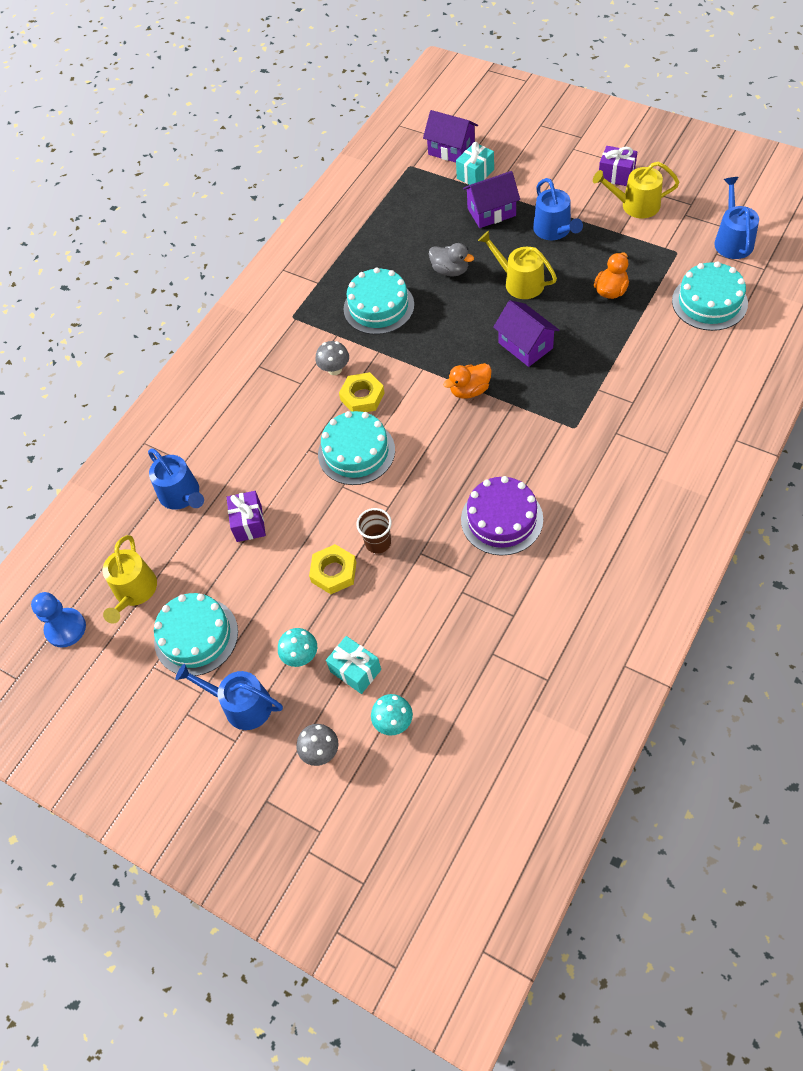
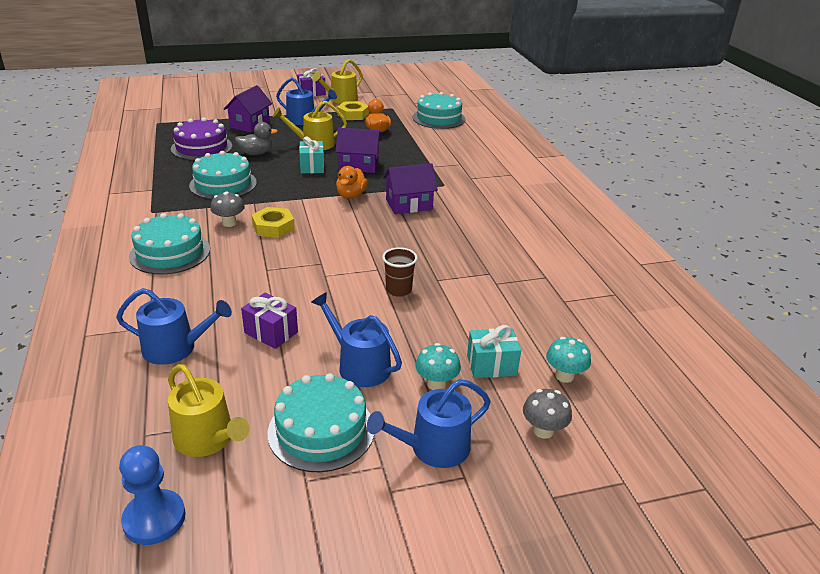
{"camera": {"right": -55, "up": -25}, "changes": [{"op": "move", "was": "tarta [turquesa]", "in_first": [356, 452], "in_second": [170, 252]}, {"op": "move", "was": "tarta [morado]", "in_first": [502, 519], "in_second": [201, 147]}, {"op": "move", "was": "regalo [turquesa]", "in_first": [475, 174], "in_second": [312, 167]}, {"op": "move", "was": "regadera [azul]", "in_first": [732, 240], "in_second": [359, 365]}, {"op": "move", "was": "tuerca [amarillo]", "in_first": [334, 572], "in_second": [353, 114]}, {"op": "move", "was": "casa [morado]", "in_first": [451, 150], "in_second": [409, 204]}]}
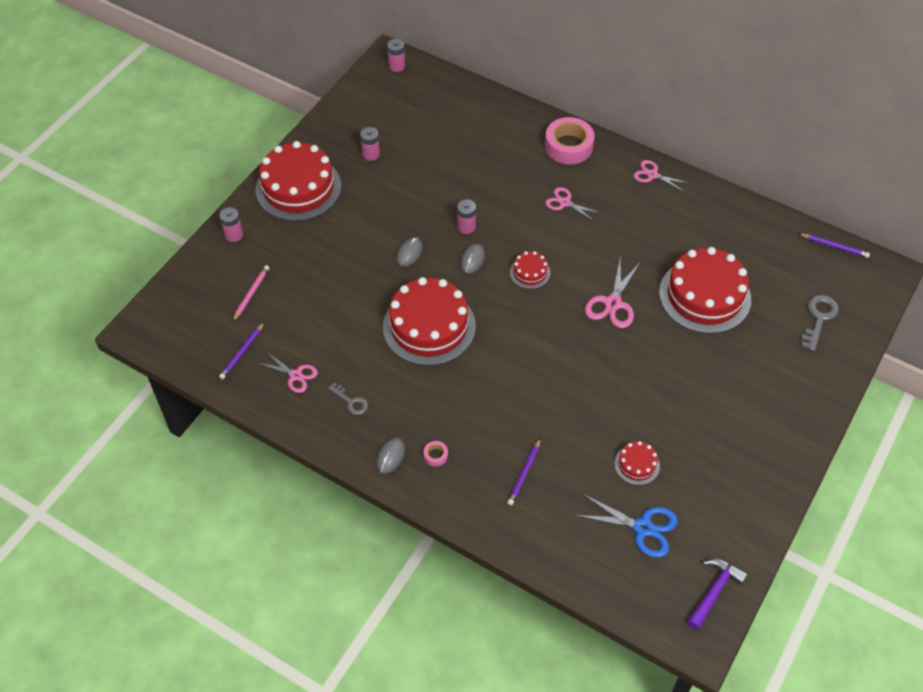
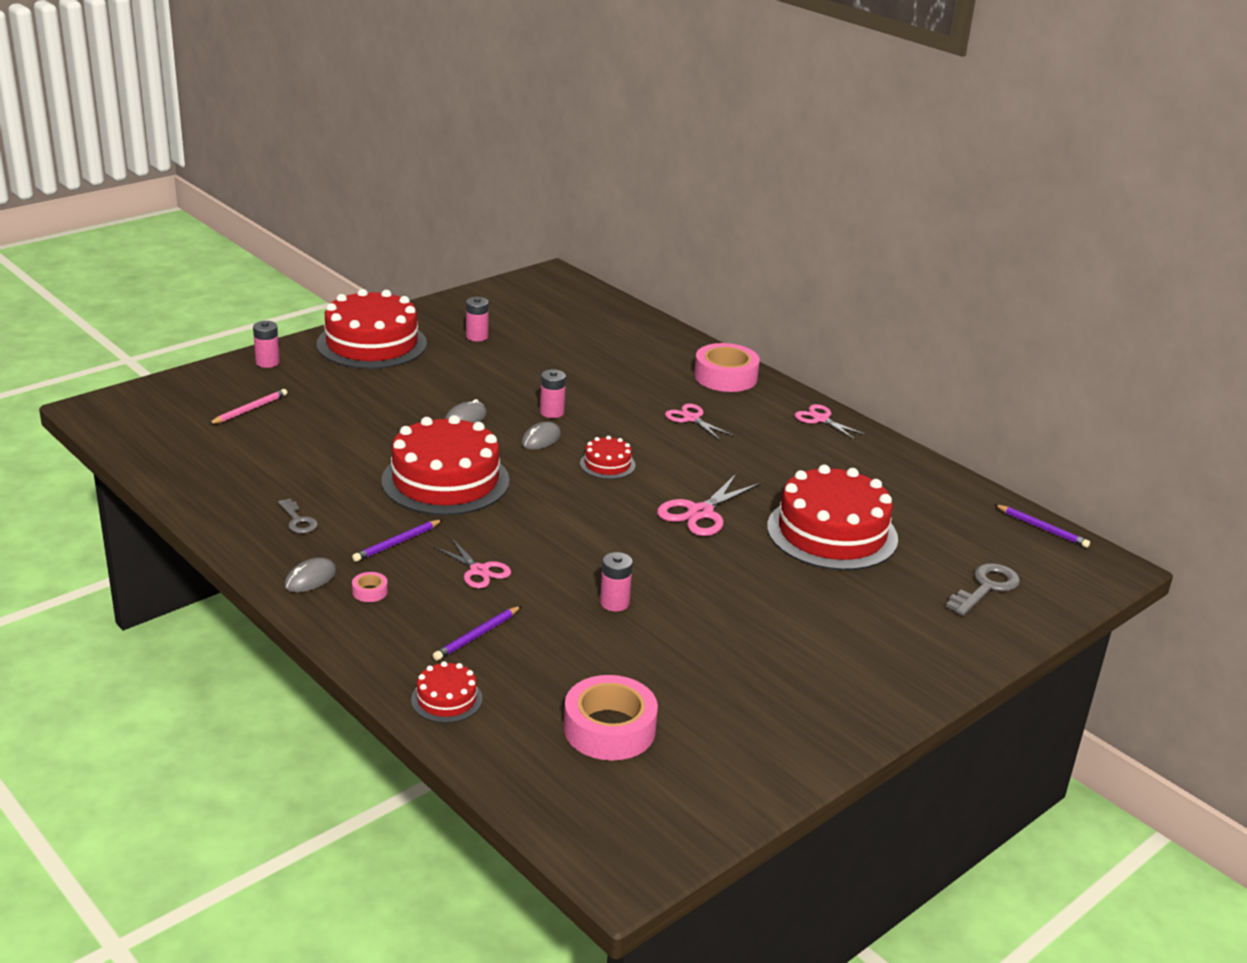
{"camera": {"right": 15, "up": -25}, "changes": [{"op": "move", "was": "lápiz [morado]", "in_first": [242, 352], "in_second": [397, 543]}, {"op": "move", "was": "tarta [rojo]", "in_first": [637, 464], "in_second": [446, 699]}, {"op": "move", "was": "tijeras [rosa]", "in_first": [295, 375], "in_second": [479, 571]}, {"op": "replace", "was": "tijeras [azul]", "now": "cinta adhesiva [rosa]", "in_first": [642, 528], "in_second": [609, 729]}, {"op": "move", "was": "pila [rosa]", "in_first": [397, 66], "in_second": [614, 603]}, {"op": "delete", "was": "martillo [morado]", "in_first": [714, 591]}]}
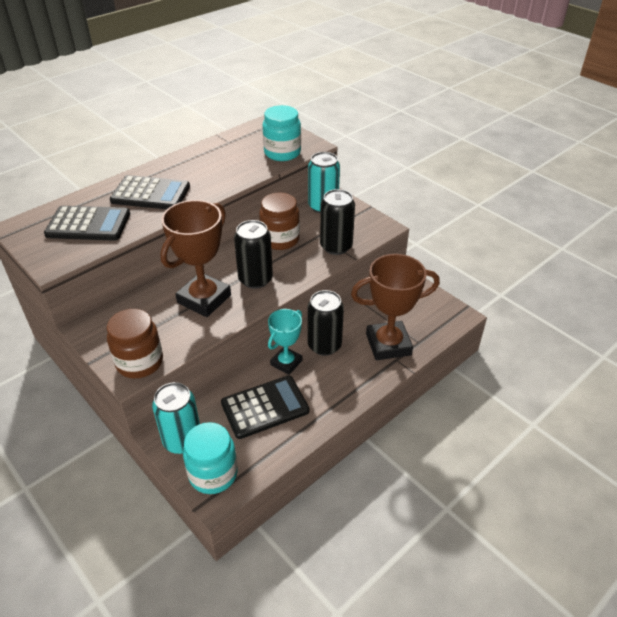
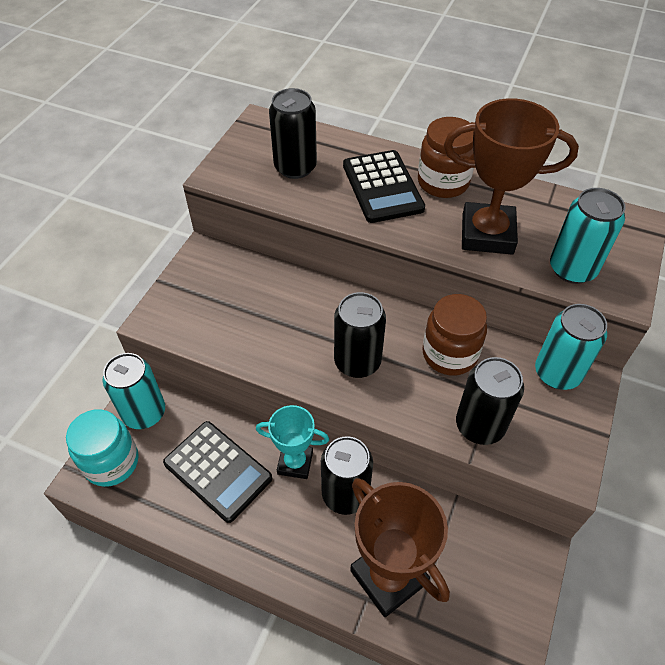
{"camera": {"right": 65, "up": 10}, "changes": [{"op": "replace", "was": "calculadora [negro]", "now": "lata [negro]", "in_first": [88, 224], "in_second": [295, 167]}, {"op": "move", "was": "tarro [marrón]", "in_first": [139, 362], "in_second": [443, 182]}, {"op": "move", "was": "trofeo [marrón]", "in_first": [204, 299], "in_second": [487, 234]}, {"op": "replace", "was": "tarro [turquesa]", "now": "lata [turquesa]", "in_first": [282, 153], "in_second": [572, 269]}]}
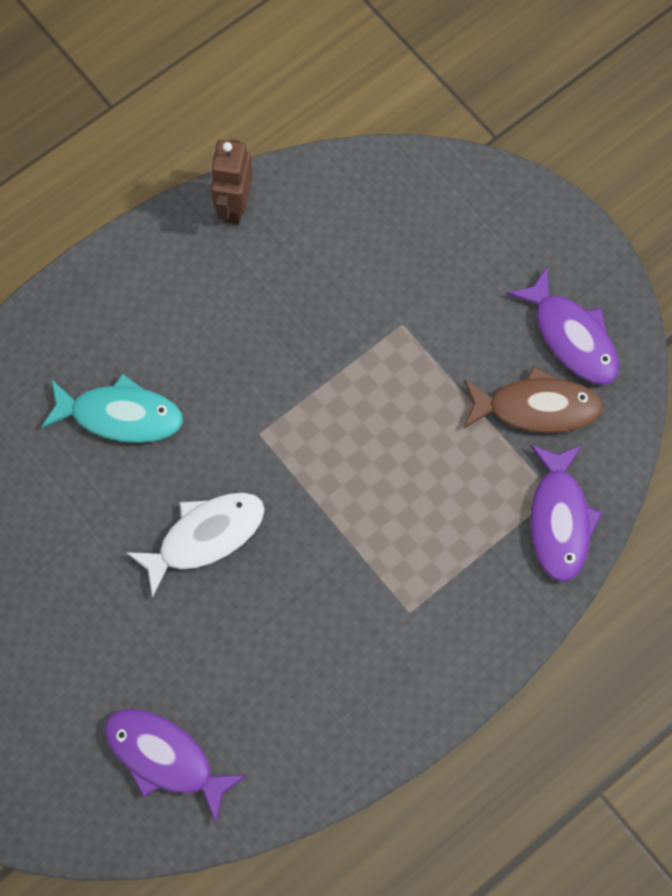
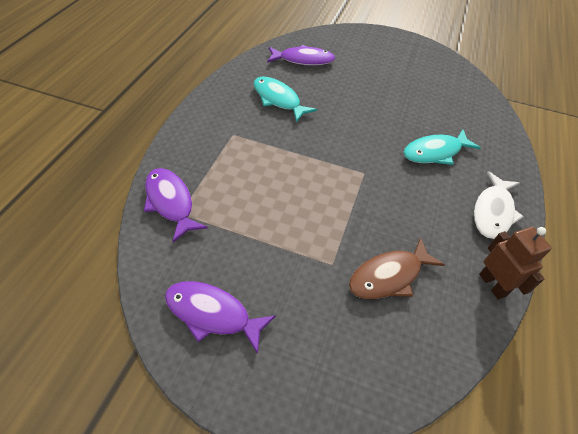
{"camera": {"right": 145, "up": -20}, "changes": [{"op": "insert", "now": "pez [turquesa]", "in_second": [278, 100]}, {"op": "move", "was": "pez [marrón]", "in_first": [536, 407], "in_second": [389, 276]}, {"op": "move", "was": "pez [blanco]", "in_first": [205, 536], "in_second": [493, 212]}]}
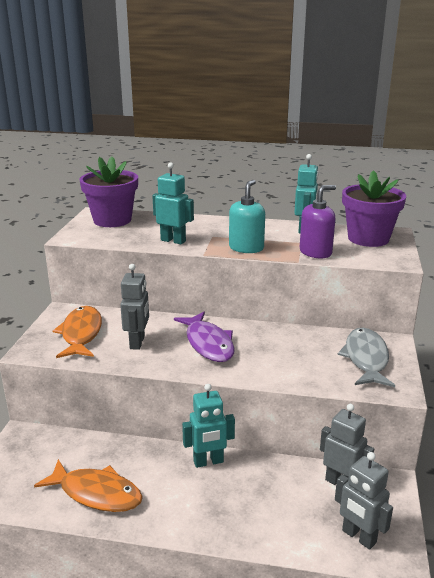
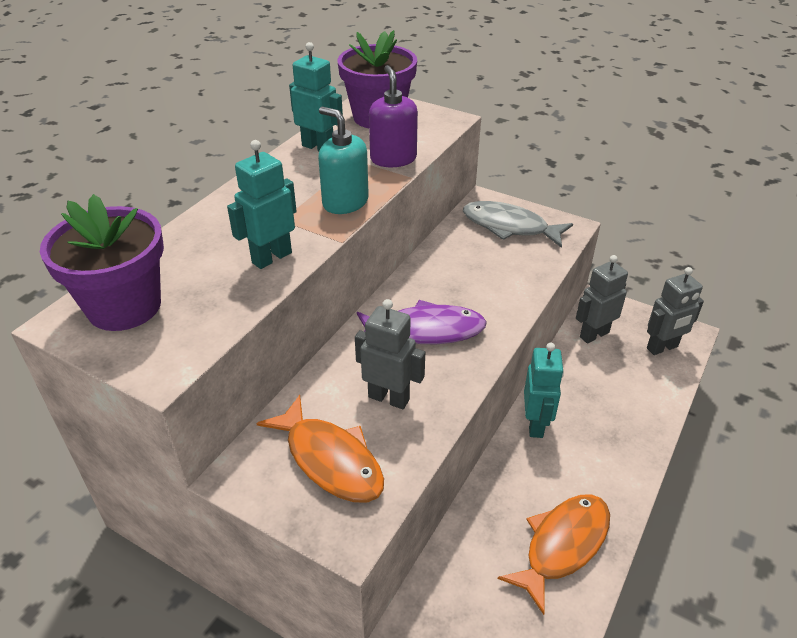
{"camera": {"right": -70, "up": 15}, "changes": [{"op": "rotate", "was": "pez [naranja]", "in_first": [81, 334], "in_second": [330, 459], "clockwise": -150}]}
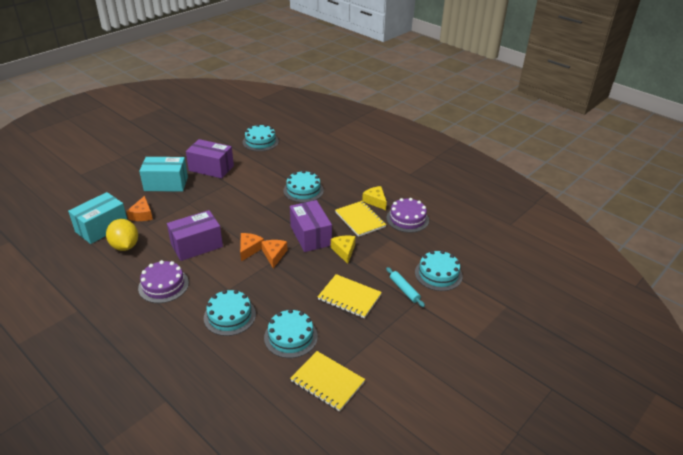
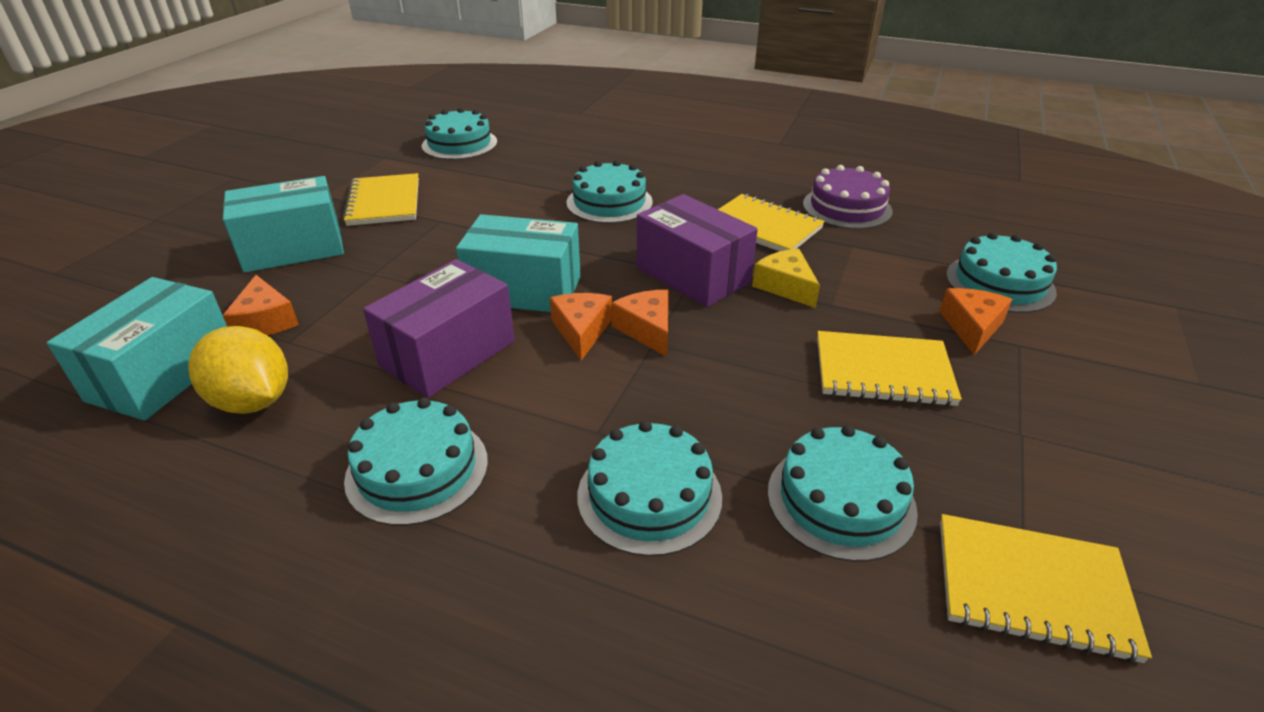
{"camera": {"right": -20, "up": 0}, "changes": [{"op": "replace", "was": "caja [morado]", "now": "cuaderno [amarillo]", "in_first": [211, 168], "in_second": [384, 202]}, {"op": "recolor", "was": "tarta [morado]", "now": "tarta [turquesa]", "in_first": [163, 285], "in_second": [417, 469]}, {"op": "insert", "now": "caja [turquesa]", "in_second": [524, 290]}, {"op": "replace", "was": "rodillo [turquesa]", "now": "queso [naranja]", "in_first": [404, 290], "in_second": [972, 327]}, {"op": "delete", "was": "queso [amarillo]", "in_first": [375, 201]}]}
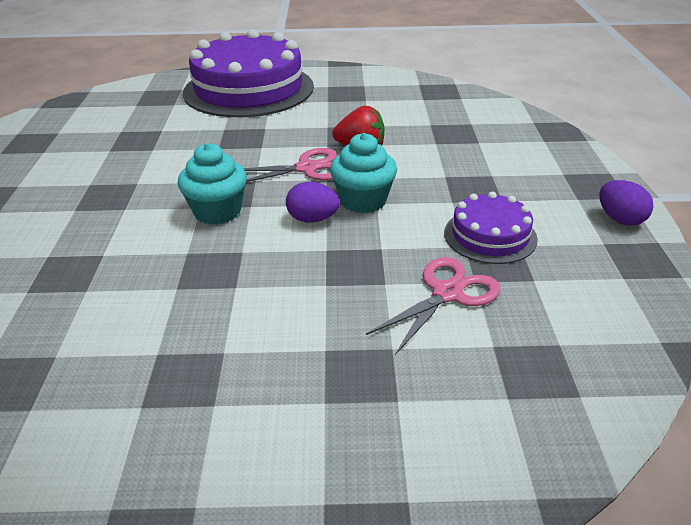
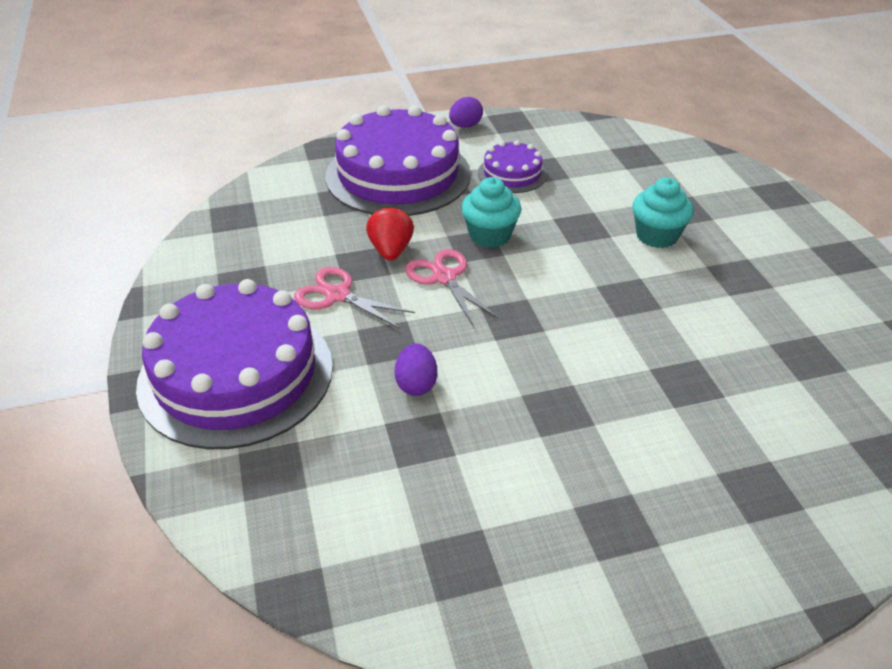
{"camera": {"right": -105, "up": 5}, "changes": [{"op": "move", "was": "tijeras [rosa]", "in_first": [447, 293], "in_second": [337, 295]}, {"op": "insert", "now": "tarta [morado]", "in_second": [398, 175]}, {"op": "move", "was": "huevo [morado]", "in_first": [312, 219], "in_second": [416, 384]}, {"op": "move", "was": "magdalena [turquesa]", "in_first": [217, 211], "in_second": [657, 236]}]}
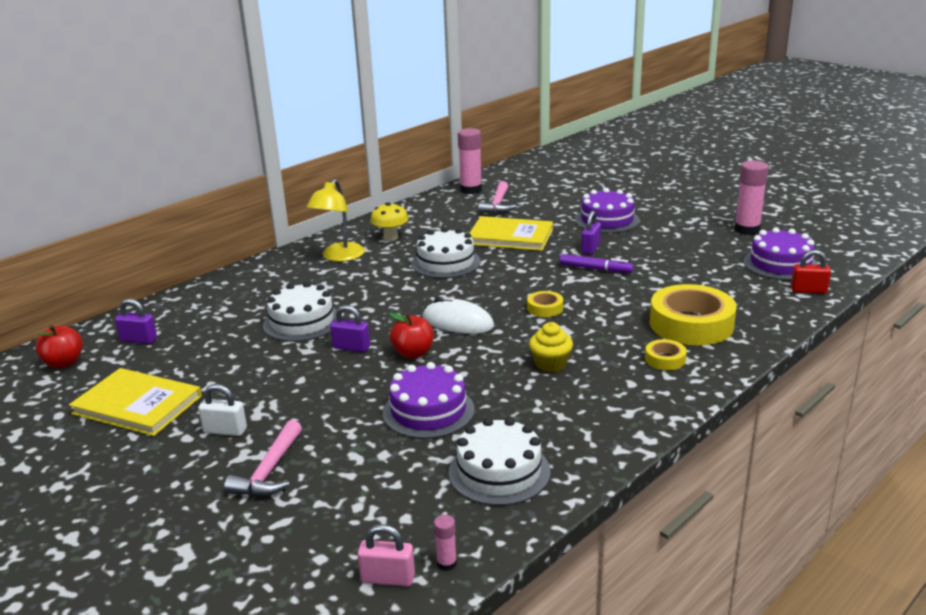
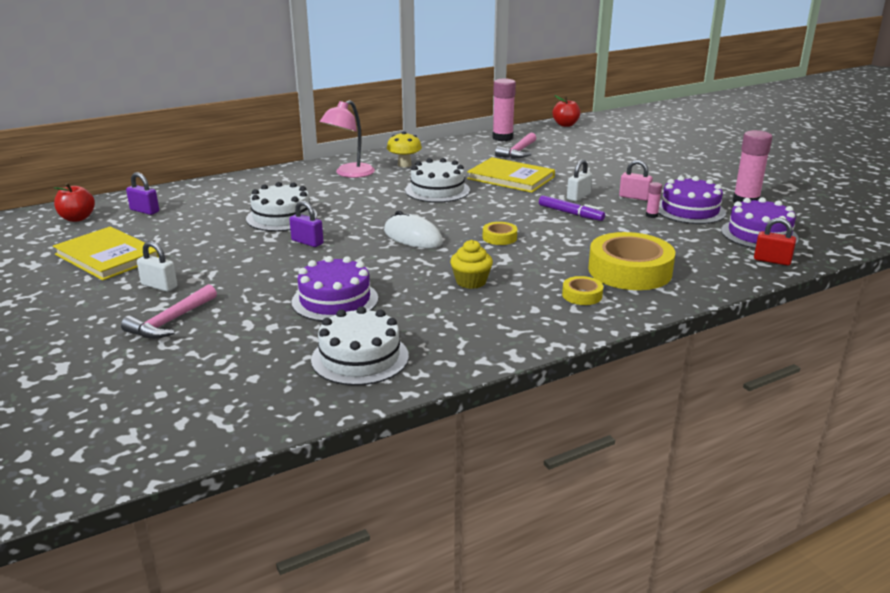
{"camera": {"right": 15, "up": 0}, "changes": [{"op": "recolor", "was": "lámpara [amarillo]", "now": "lámpara [rosa]", "in_first": [339, 257], "in_second": [349, 174]}, {"op": "move", "was": "manzana [rojo]", "in_first": [413, 353], "in_second": [565, 125]}, {"op": "recolor", "was": "candado [morado]", "now": "candado [blanco]", "in_first": [590, 248], "in_second": [578, 197]}, {"op": "move", "was": "candado [rosa]", "in_first": [388, 578], "in_second": [634, 197]}, {"op": "move", "was": "barra de pegamento [rosa]", "in_first": [446, 563], "in_second": [651, 215]}, {"op": "move", "was": "tarta [morado]", "in_first": [607, 220], "in_second": [690, 210]}]}
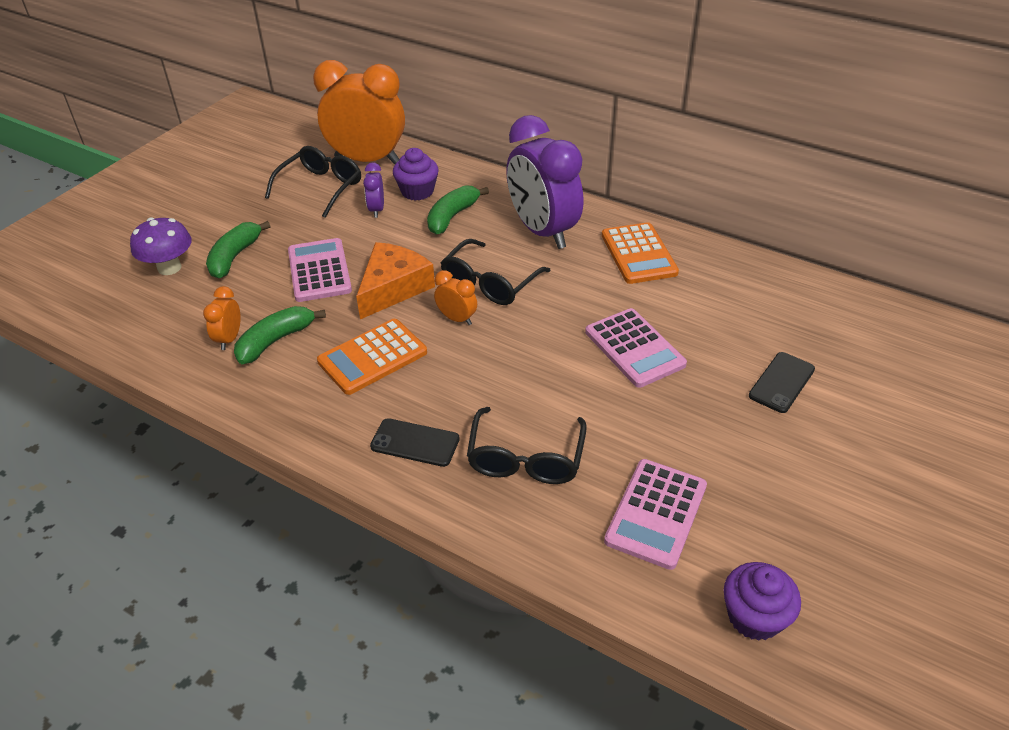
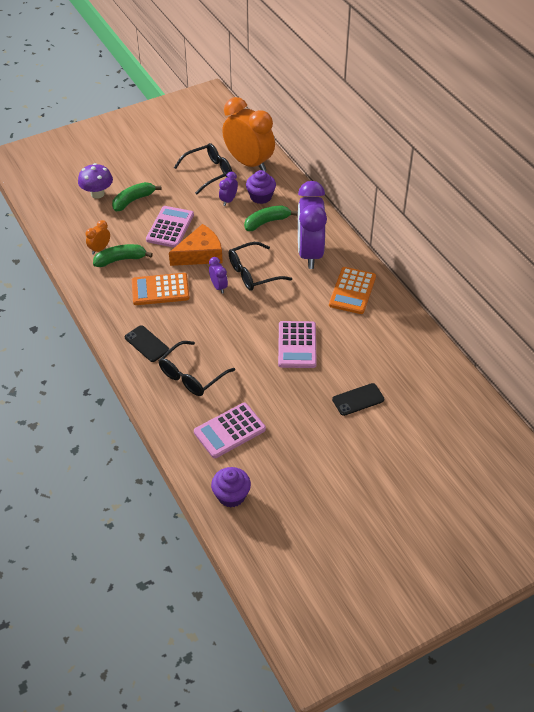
{"camera": {"right": 30, "up": 5}, "changes": [{"op": "recolor", "was": "despertador [naranja]", "now": "despertador [morado]", "in_first": [457, 319], "in_second": [218, 287]}]}
